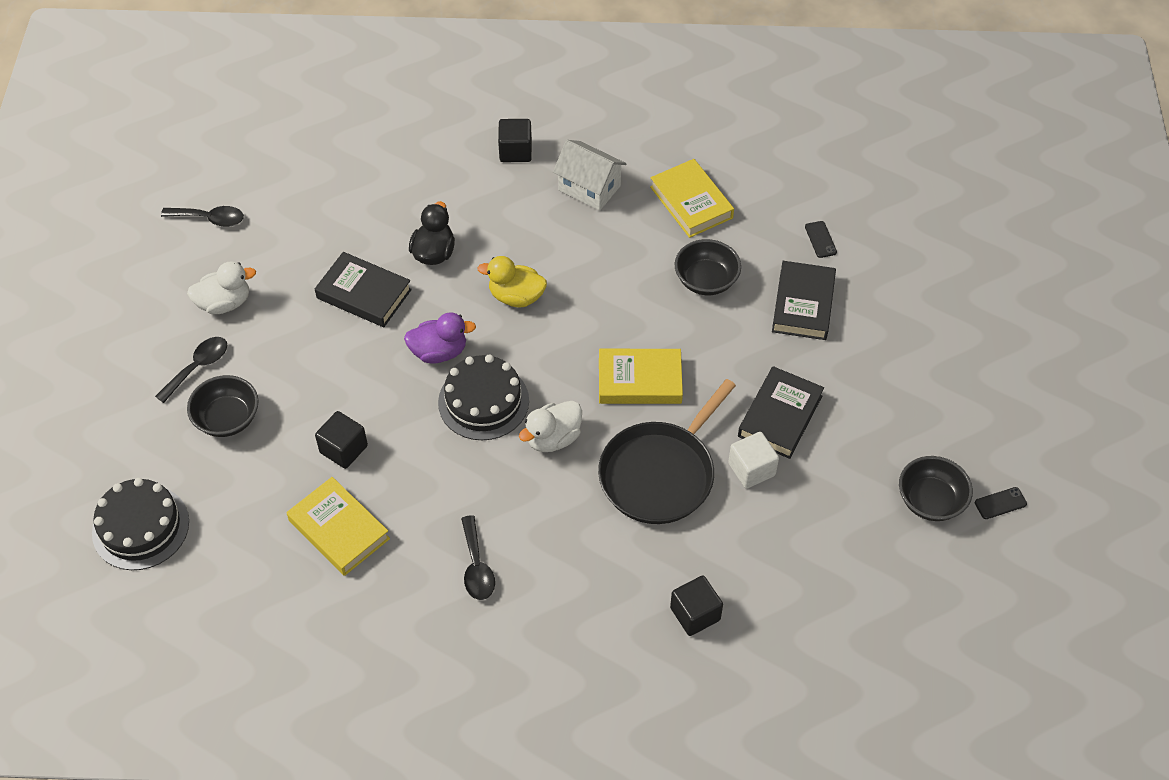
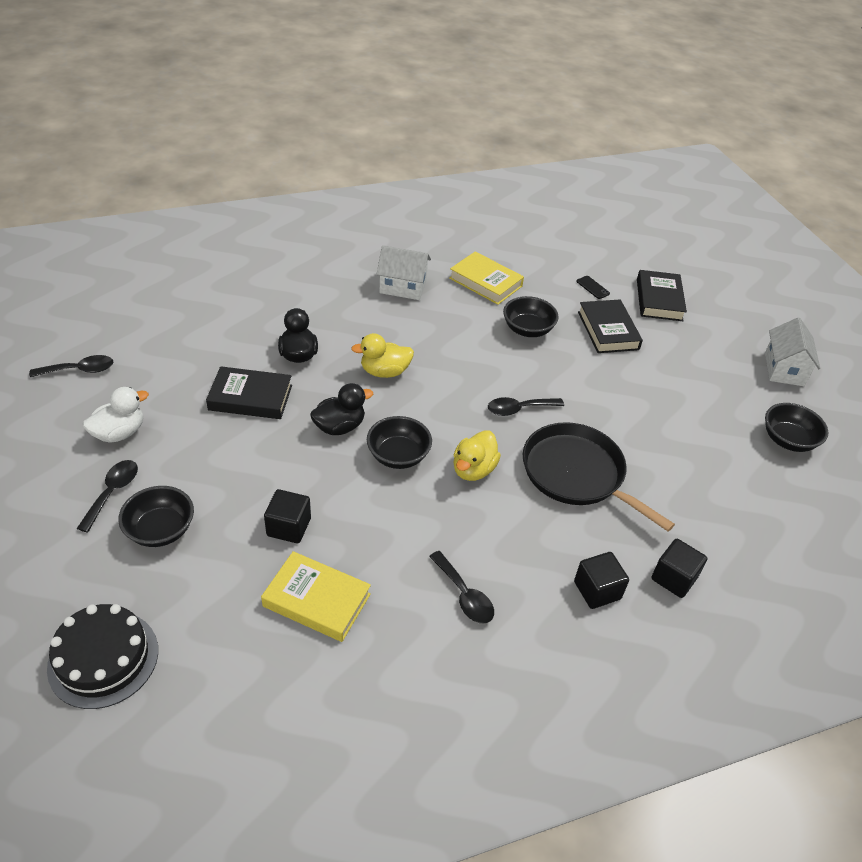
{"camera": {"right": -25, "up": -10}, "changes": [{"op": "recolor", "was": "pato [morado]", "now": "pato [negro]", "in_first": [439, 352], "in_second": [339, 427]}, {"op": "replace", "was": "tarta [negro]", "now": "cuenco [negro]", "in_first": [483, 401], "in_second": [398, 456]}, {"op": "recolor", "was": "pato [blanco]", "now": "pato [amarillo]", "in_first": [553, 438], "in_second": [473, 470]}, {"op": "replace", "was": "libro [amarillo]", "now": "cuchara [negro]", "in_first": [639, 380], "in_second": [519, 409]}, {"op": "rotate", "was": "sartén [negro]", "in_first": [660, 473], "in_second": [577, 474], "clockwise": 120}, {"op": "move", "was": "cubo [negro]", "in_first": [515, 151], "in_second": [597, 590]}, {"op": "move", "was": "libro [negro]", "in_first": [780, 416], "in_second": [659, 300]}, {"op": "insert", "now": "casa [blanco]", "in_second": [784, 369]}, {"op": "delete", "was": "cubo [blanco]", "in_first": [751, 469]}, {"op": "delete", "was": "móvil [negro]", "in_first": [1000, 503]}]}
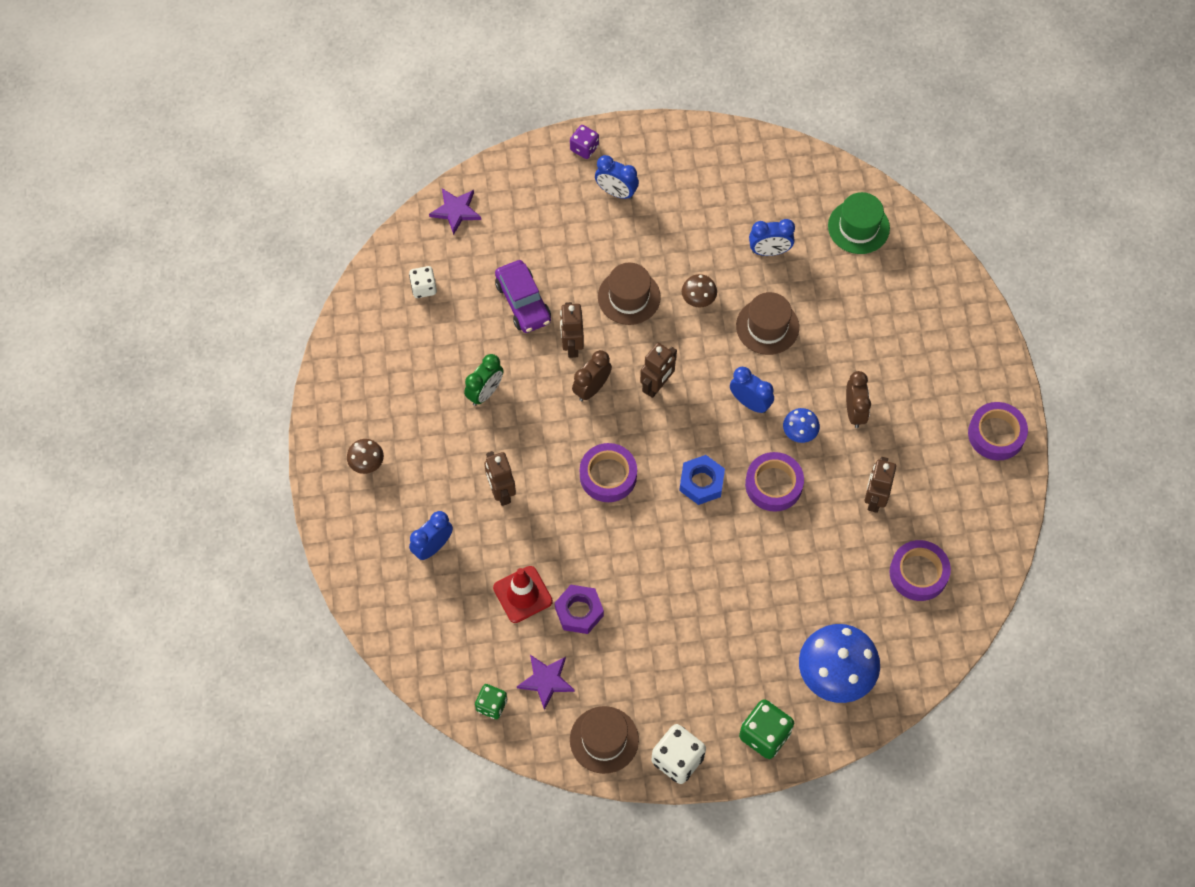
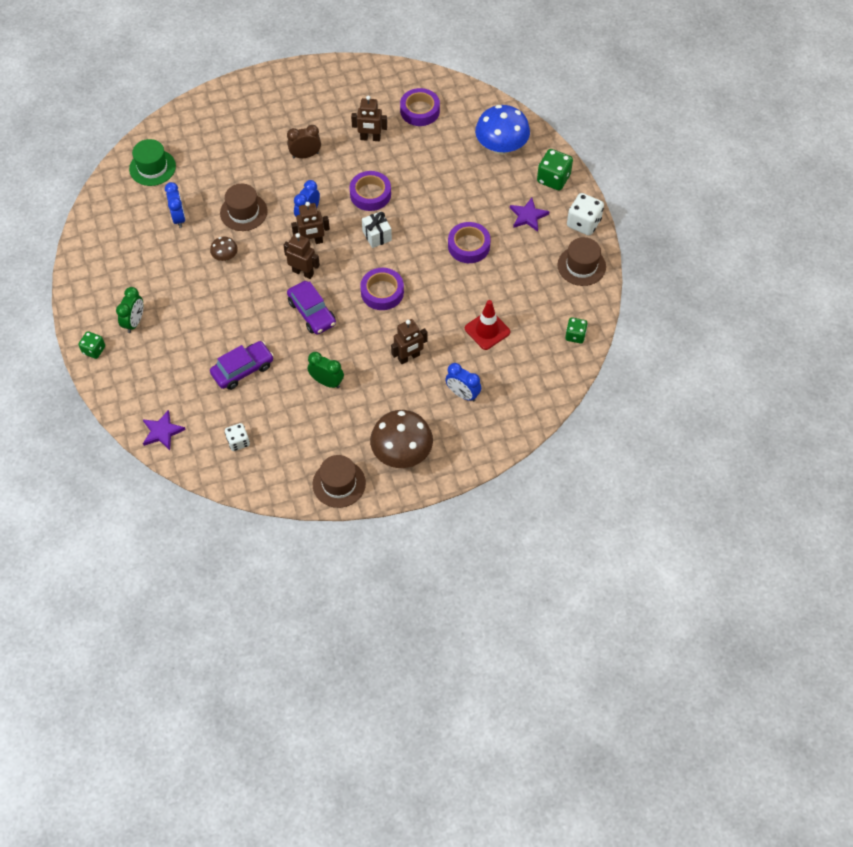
{"camera": {"right": -100, "up": -5}, "changes": [{"op": "recolor", "was": "dado [morado]", "now": "dado [verde]", "in_first": [584, 148], "in_second": [94, 350]}, {"op": "recolor", "was": "despertador [azul]", "now": "despertador [verde]", "in_first": [616, 192], "in_second": [134, 322]}, {"op": "replace", "was": "despertador [marrón]", "now": "coche [morado]", "in_first": [591, 388], "in_second": [312, 313]}, {"op": "move", "was": "robot [marrón]", "in_first": [572, 345], "in_second": [312, 242]}, {"op": "move", "was": "sombrero [marrón]", "in_first": [629, 297], "in_second": [339, 483]}, {"op": "replace", "was": "tuerca [azul]", "now": "regalo [blanco]", "in_first": [701, 482], "in_second": [377, 235]}, {"op": "resize", "was": "seta [marrón]", "in_first": [366, 463], "in_second": [402, 452], "ratio": 2.09}, {"op": "move", "was": "cinta adhesiva [morado]", "in_first": [996, 434], "in_second": [469, 246]}, {"op": "move", "was": "estrella [morado]", "in_first": [546, 681], "in_second": [528, 216]}, {"op": "delete", "was": "tuerca [morado]", "in_first": [579, 612]}, {"op": "delete", "was": "seta [azul]", "in_first": [799, 432]}]}
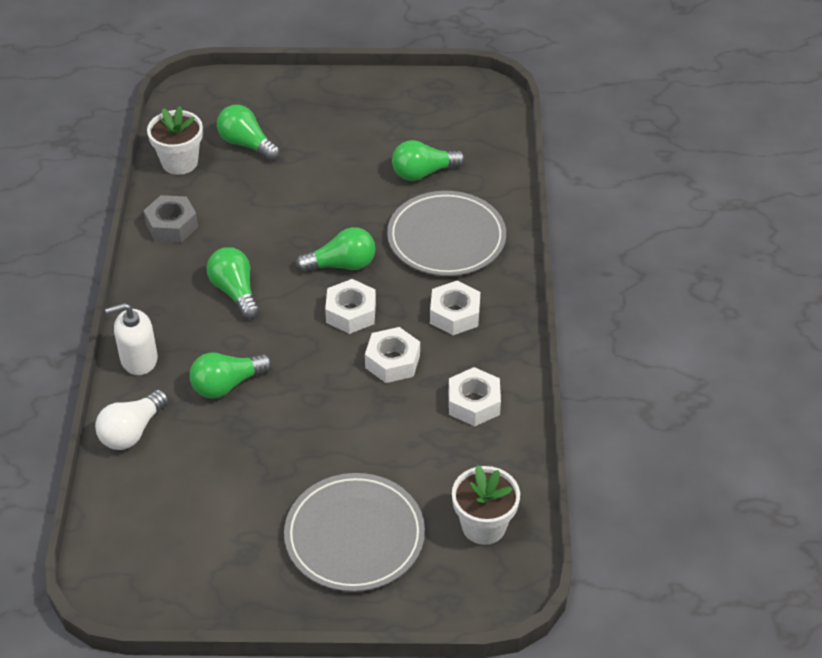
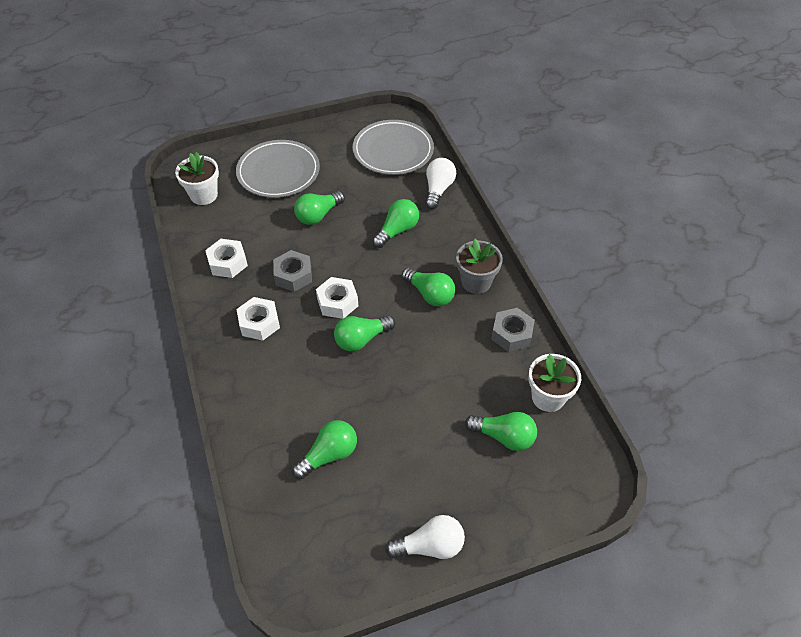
{"camera": {"right": 160, "up": 5}, "changes": [{"op": "recolor", "was": "tuerca [blanco]", "now": "tuerca [gris]", "in_first": [392, 361], "in_second": [293, 275]}, {"op": "insert", "now": "bombilla [verde]", "in_second": [318, 215]}, {"op": "move", "was": "plato [gris]", "in_first": [446, 238], "in_second": [393, 150]}, {"op": "insert", "now": "bombilla [blanco]", "in_second": [430, 546]}, {"op": "insert", "now": "maceta [gris]", "in_second": [476, 282]}, {"op": "delete", "was": "dispensador de jabón [blanco]", "in_first": [139, 359]}]}
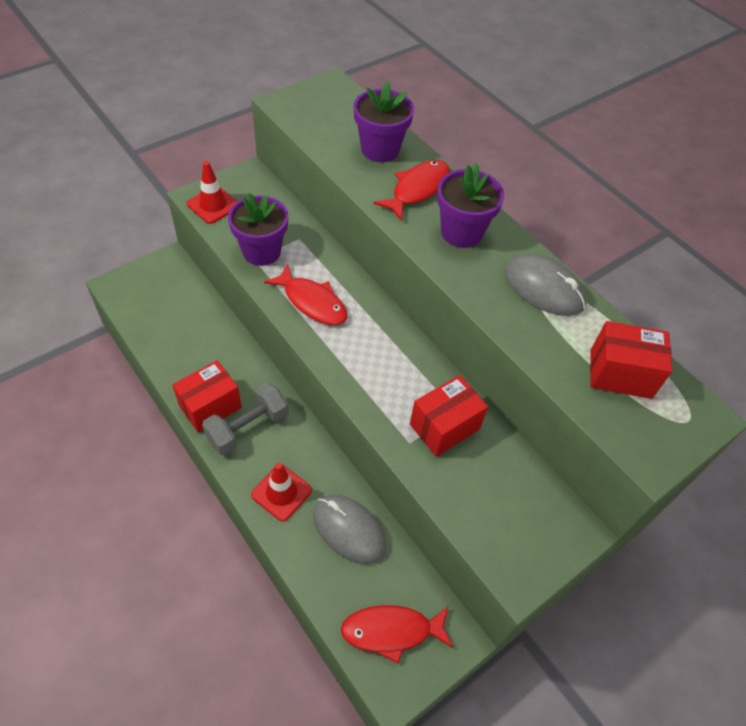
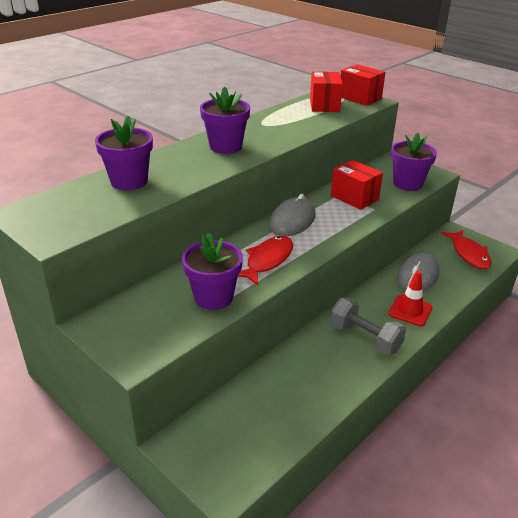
{"camera": {"right": -95, "up": -20}, "changes": [{"op": "move", "was": "ratón [gris]", "in_first": [543, 289], "in_second": [292, 221]}, {"op": "move", "was": "caja [rojo]", "in_first": [210, 407], "in_second": [360, 98]}, {"op": "insert", "now": "maceta [morado]", "in_second": [407, 184]}, {"op": "delete", "was": "cono de tráfico [rojo]", "in_first": [213, 205]}, {"op": "delete", "was": "pez [rojo]", "in_first": [417, 189]}]}
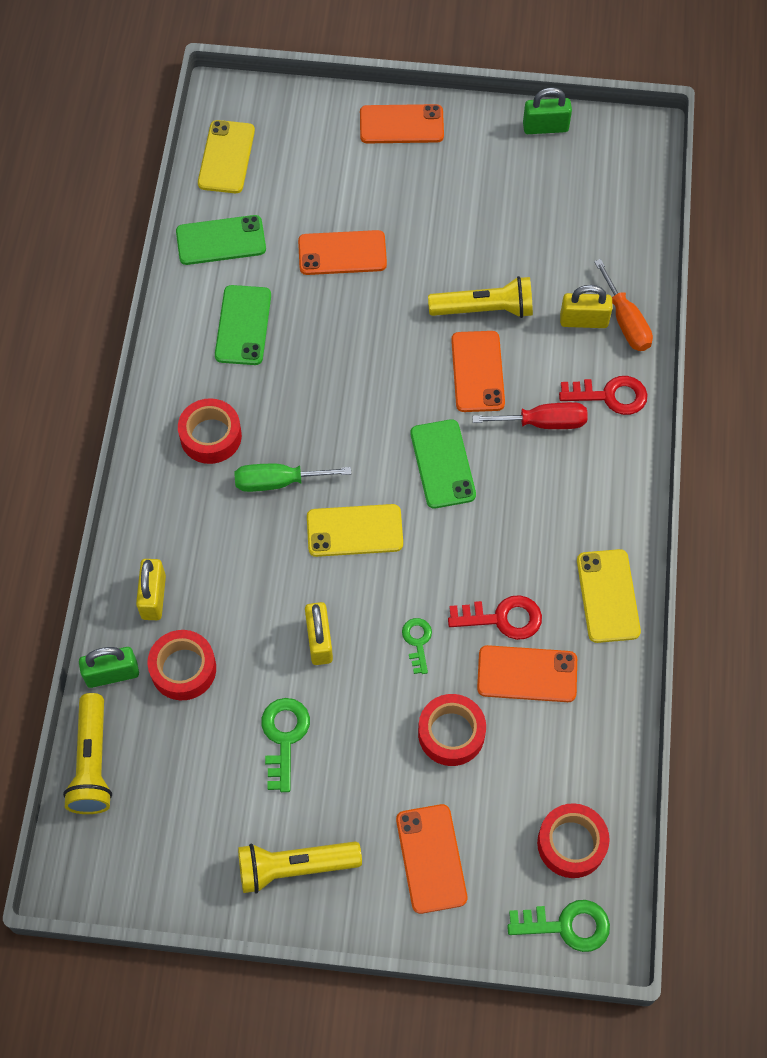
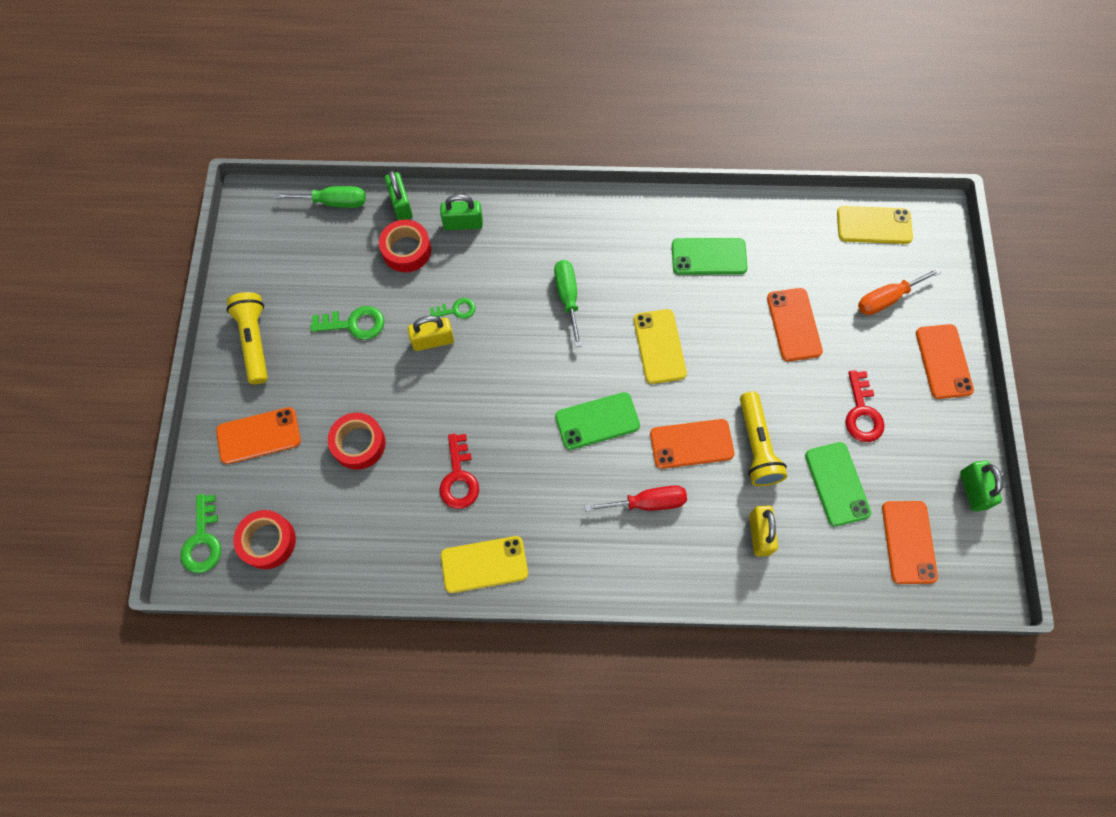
{"camera": {"right": 85, "up": 5}, "changes": [{"op": "replace", "was": "lámpara de mano [amarillo]", "now": "destornillador [verde]", "in_first": [92, 762], "in_second": [334, 202]}, {"op": "move", "was": "llave [verde]", "in_first": [417, 641], "in_second": [456, 310]}, {"op": "recolor", "was": "candado [amarillo]", "now": "candado [verde]", "in_first": [154, 597], "in_second": [463, 223]}, {"op": "rotate", "was": "destornillador [rojo]", "in_first": [543, 422], "in_second": [647, 502], "clockwise": -90}, {"op": "move", "was": "móvil [amarillo]", "in_first": [354, 531], "in_second": [659, 346]}, {"op": "move", "was": "móvil [verde]", "in_first": [221, 240], "in_second": [837, 484]}, {"op": "move", "was": "llave [rojo]", "in_first": [610, 396], "in_second": [862, 413]}, {"op": "move", "was": "destornillador [naranja]", "in_first": [625, 321], "in_second": [886, 299]}, {"op": "move", "was": "móvil [naranja]", "in_first": [527, 674], "in_second": [908, 542]}, {"op": "delete", "was": "cinta adhesiva [rojo]", "in_first": [211, 436]}]}
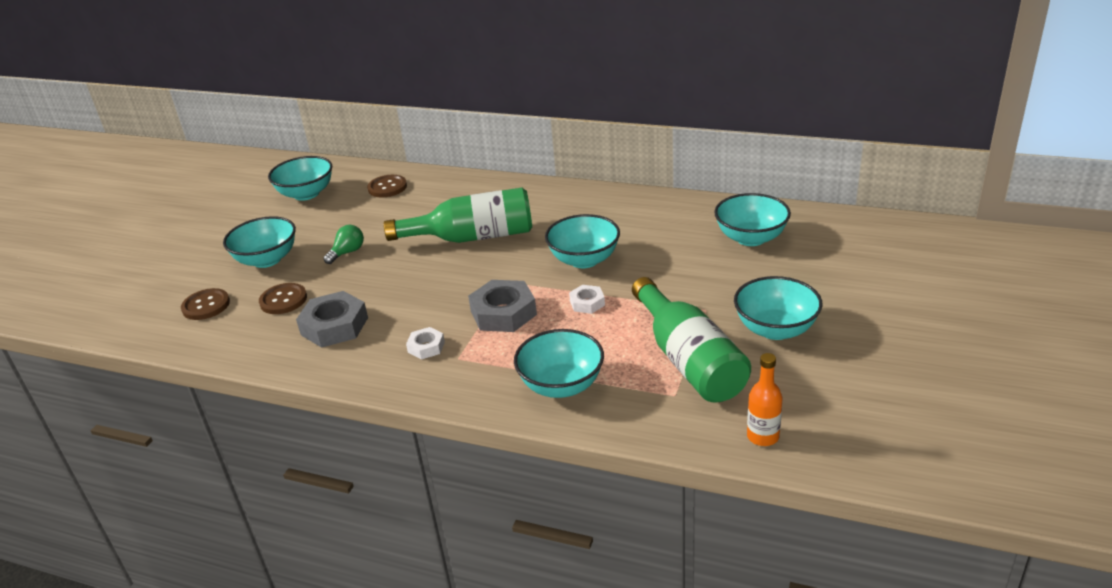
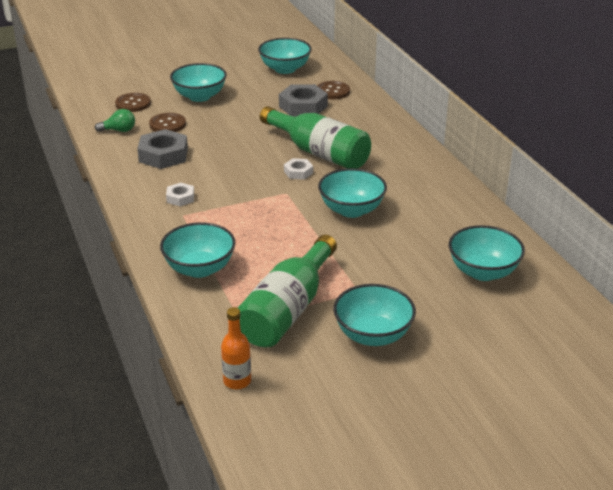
{"camera": {"right": 45, "up": 0}, "changes": [{"op": "move", "was": "bombilla [verde]", "in_first": [347, 252], "in_second": [119, 130]}, {"op": "move", "was": "tuerca [gris]", "in_first": [503, 313], "in_second": [303, 106]}, {"op": "move", "was": "tuerca [blanco]", "in_first": [587, 303], "in_second": [298, 172]}]}
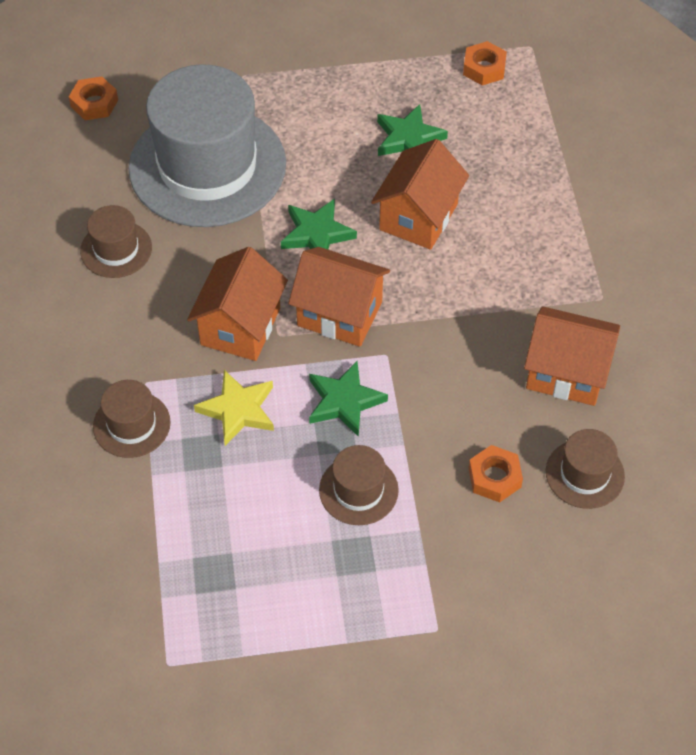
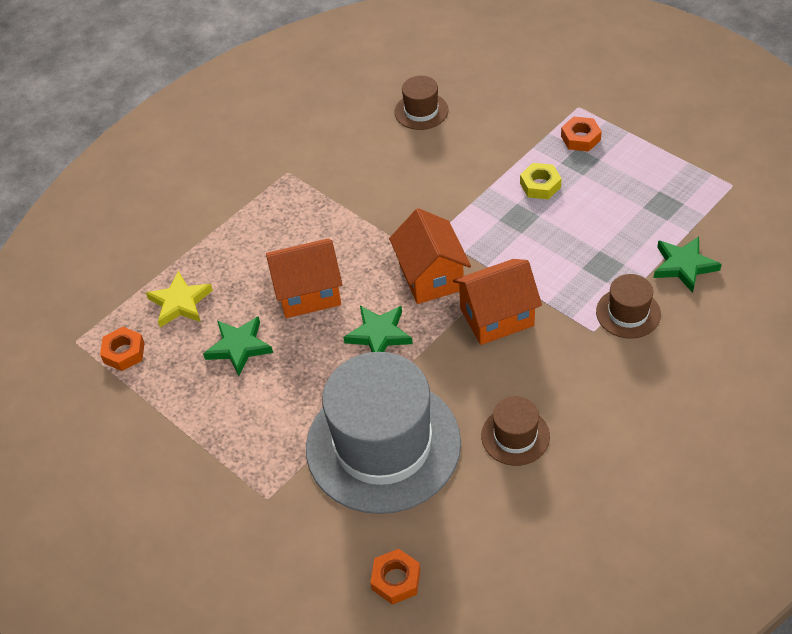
{"camera": {"right": -125, "up": -5}, "changes": [{"op": "move", "was": "estrella [amarillo]", "in_first": [238, 410], "in_second": [180, 303]}, {"op": "replace", "was": "sombrero [marrón]", "now": "tuerca [amarillo]", "in_first": [358, 490], "in_second": [540, 185]}, {"op": "move", "was": "tuerca [naranja]", "in_first": [494, 477], "in_second": [580, 138]}, {"op": "move", "was": "estrella [verde]", "in_first": [344, 401], "in_second": [684, 266]}, {"op": "delete", "was": "casa [naranja]", "in_first": [566, 373]}]}
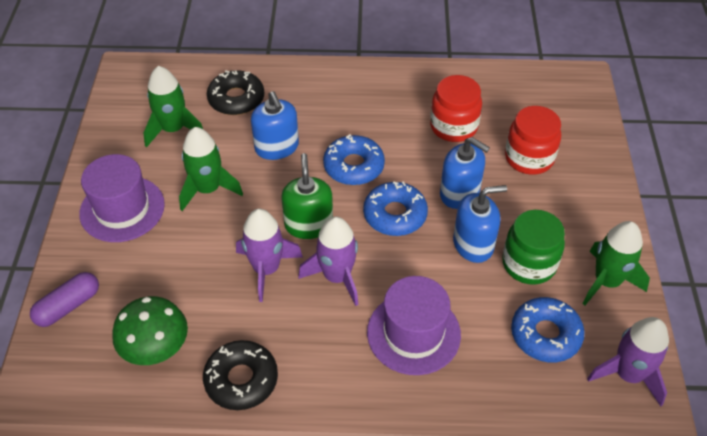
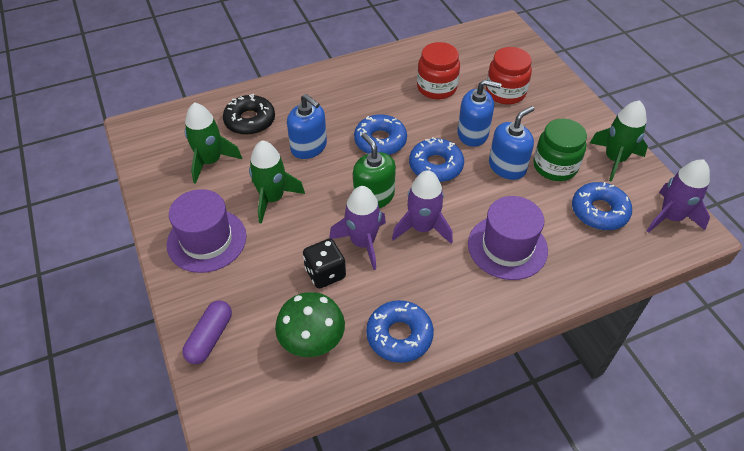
{"camera": {"right": -25, "up": 0}, "changes": [{"op": "insert", "now": "dado [negro]", "in_second": [325, 273]}, {"op": "recolor", "was": "rosquilla [negro]", "now": "rosquilla [azul]", "in_first": [241, 380], "in_second": [399, 335]}]}
